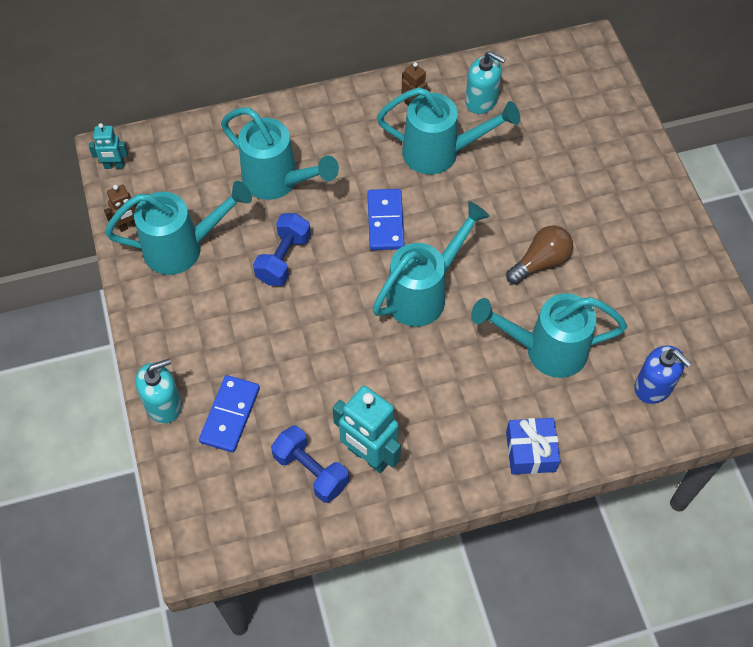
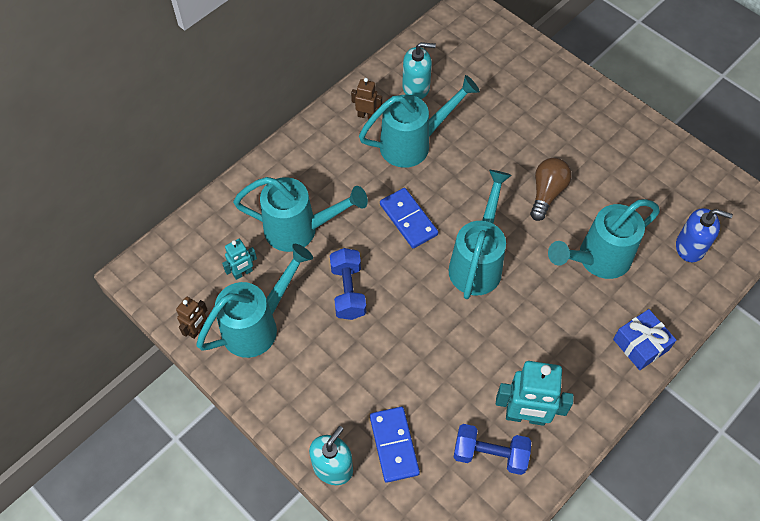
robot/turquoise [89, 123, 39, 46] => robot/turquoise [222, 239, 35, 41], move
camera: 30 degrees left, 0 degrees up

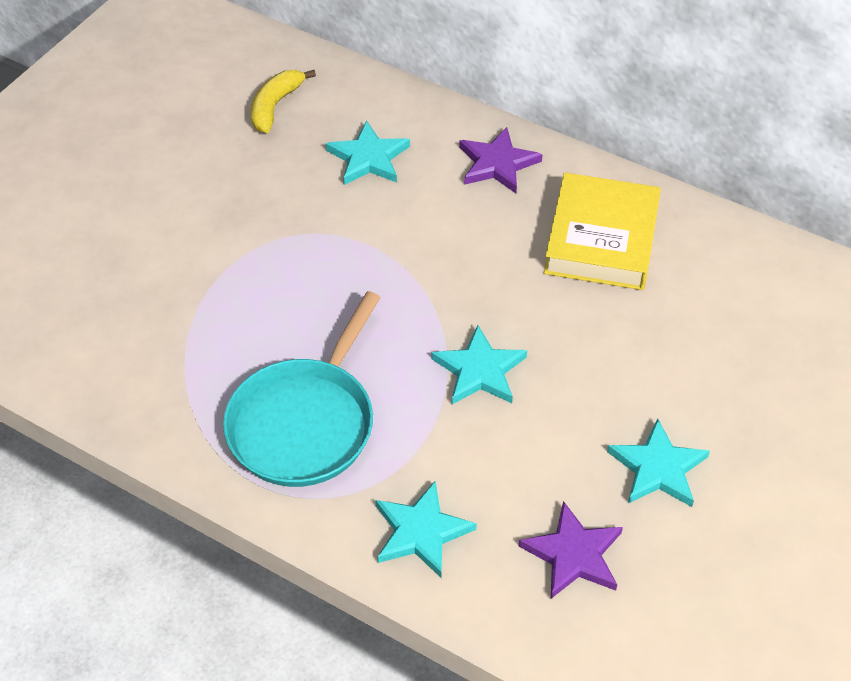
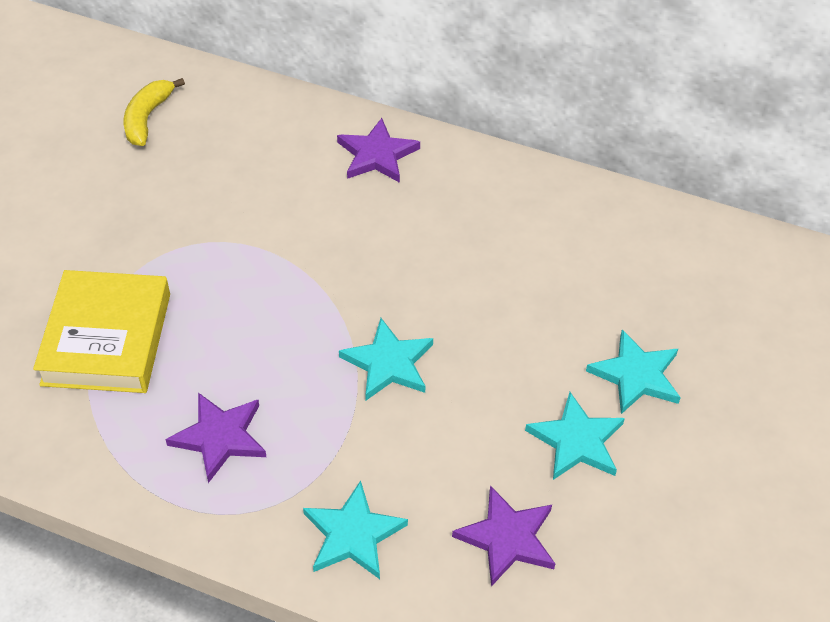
star/turquoise [326, 121, 84, 64] => star/turquoise [586, 330, 95, 84], move
book/yellow [544, 173, 117, 117] => book/yellow [33, 270, 137, 123], move
pan/turquoise [223, 291, 158, 196] => star/purple [165, 393, 101, 90]
camera: 10 degrees left, 0 degrees up

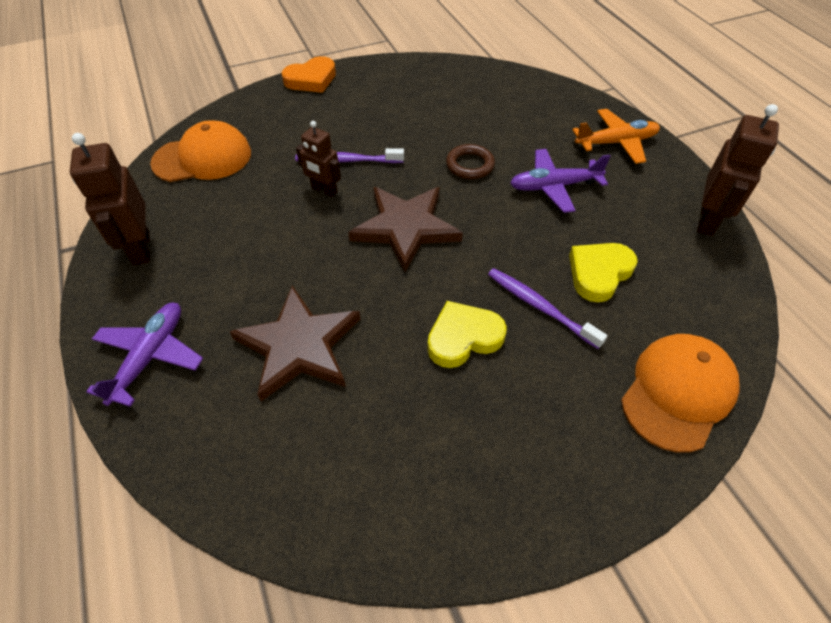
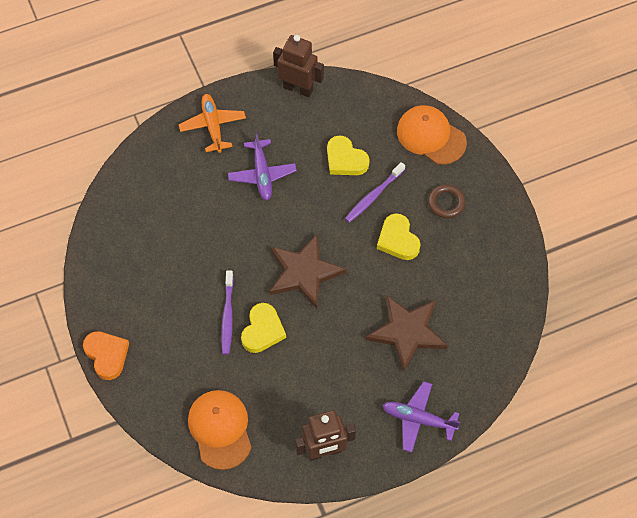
ring/brown [446, 144, 49, 35] => ring/brown [428, 184, 38, 34], move
robot/brown [296, 121, 45, 76] => heart/yellow [241, 303, 45, 50]
camera: 90 degrees left, 10 degrees up

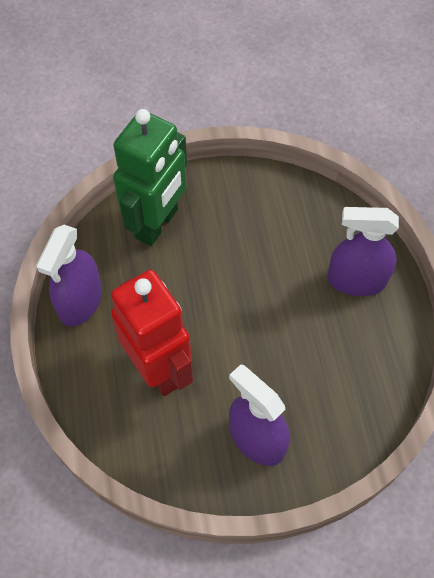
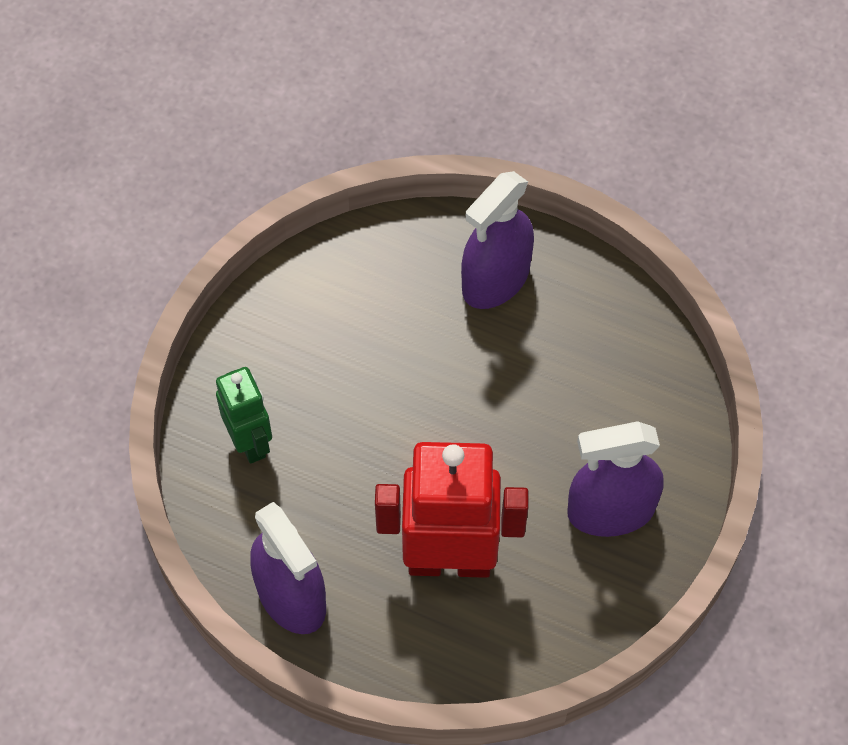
robot/green [113, 109, 74, 137] => robot/green [216, 367, 56, 97], x0.57
camera: 55 degrees left, 0 degrees up

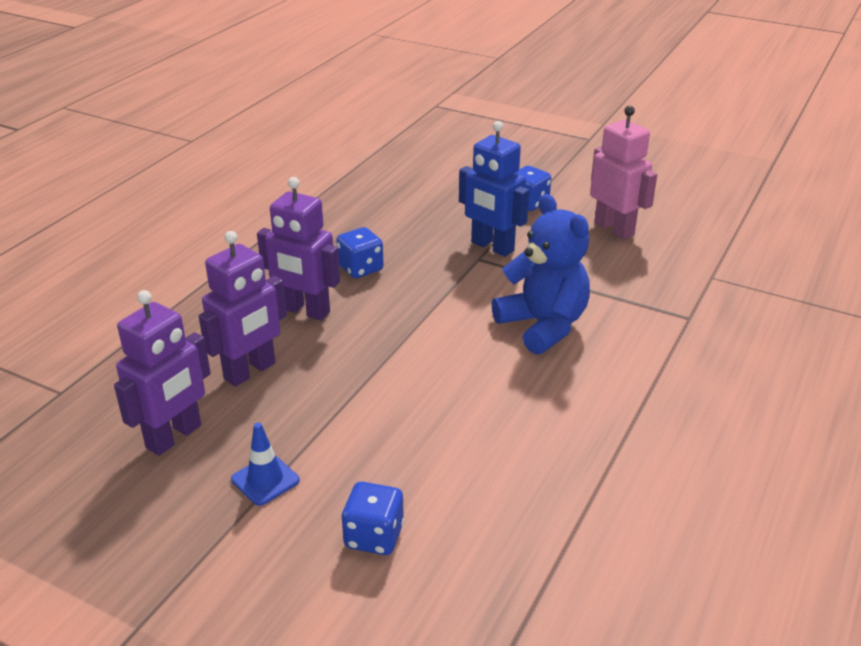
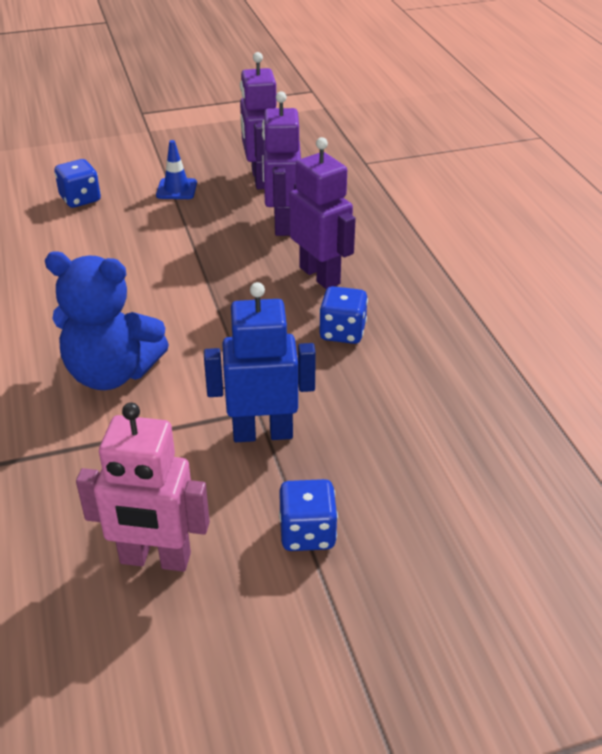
robot/purple [257, 177, 83, 144] => robot/purple [290, 137, 66, 152], 75 degrees clockwise
camera: 135 degrees right, 5 degrees up

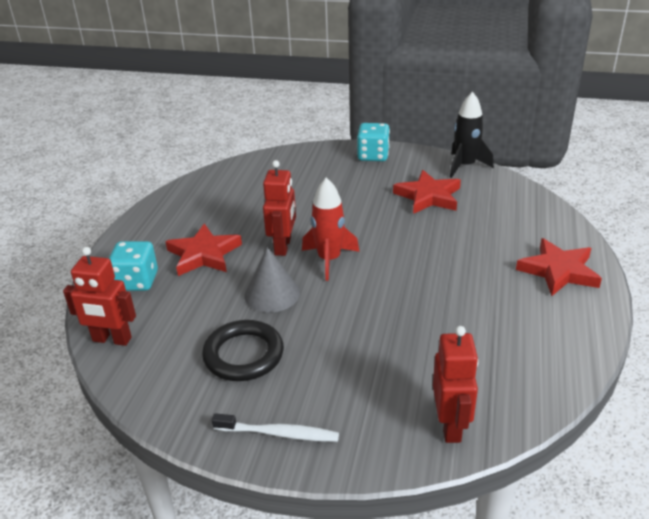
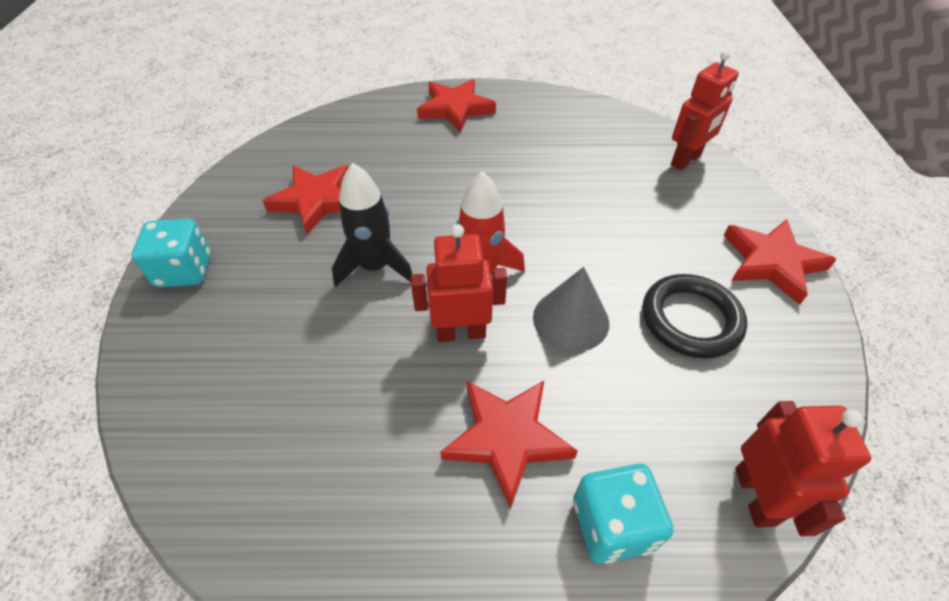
rocket/black [450, 91, 44, 87] => rocket/black [332, 163, 81, 124], move
toothbrush/white [212, 413, 127, 29] => star/red [724, 219, 113, 85]
robot/red [433, 326, 46, 117] => robot/red [671, 50, 68, 120], 150 degrees clockwise
camera: 105 degrees left, 15 degrees up

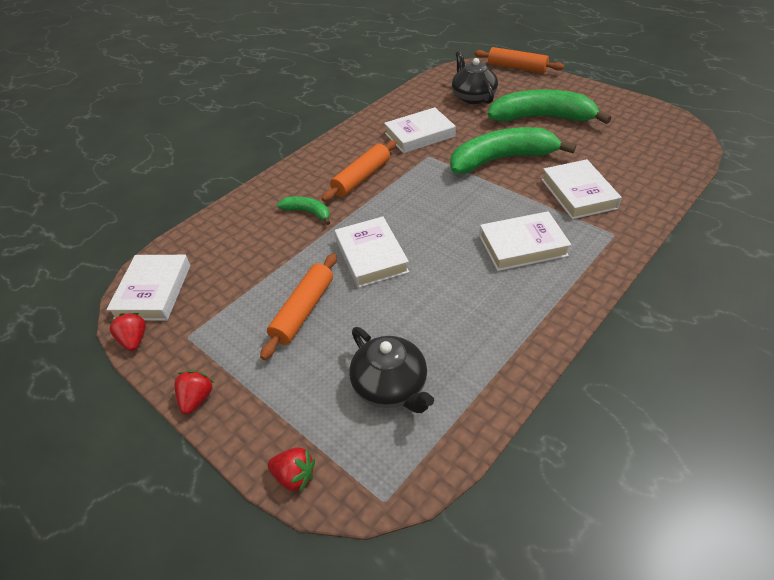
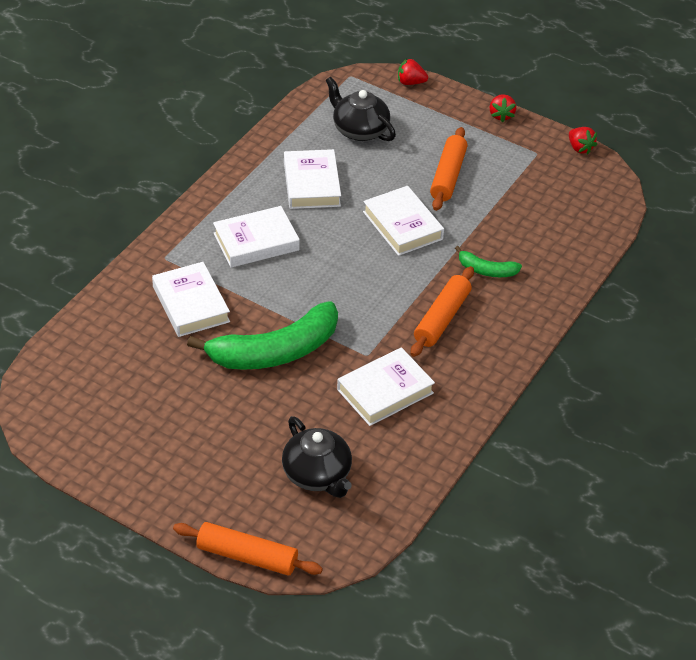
banana/green [488, 89, 124, 35] => nothing
book/white [106, 255, 84, 66] => book/white [284, 149, 57, 60], move
camera: 165 degrees right, 0 degrees up

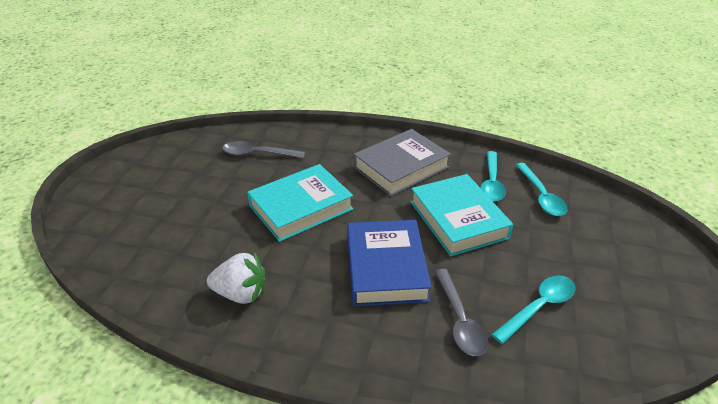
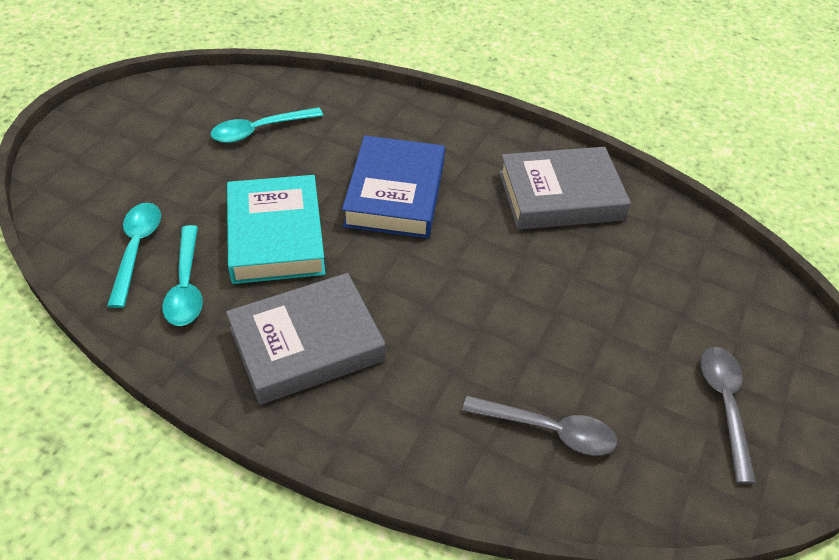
book/turquoise [247, 164, 106, 78] => nothing
spoon/grey [434, 269, 54, 87] => spoon/grey [700, 347, 56, 137], move
strawberry/white [207, 253, 58, 51] => book/grey [499, 147, 132, 83]
spoon/turquoise [480, 151, 26, 51] => spoon/turquoise [162, 225, 41, 101], 150 degrees clockwise
camera: 170 degrees left, 10 degrees up

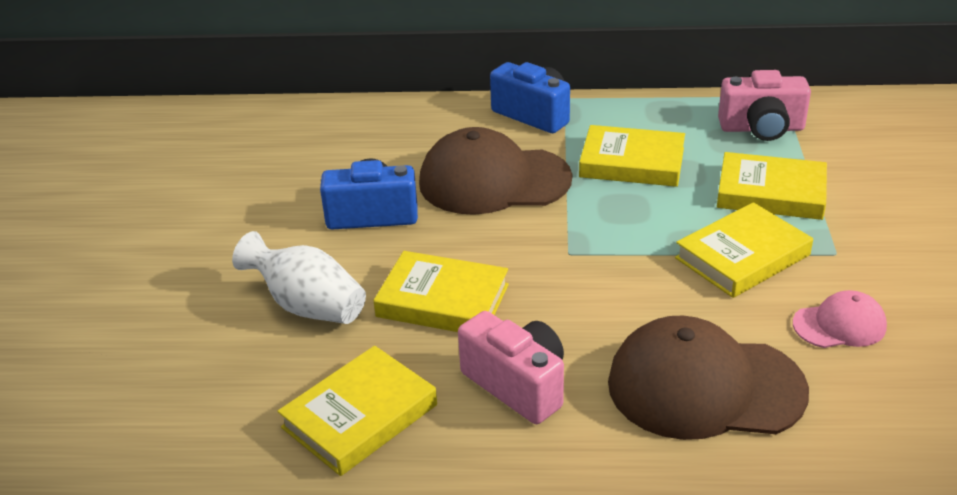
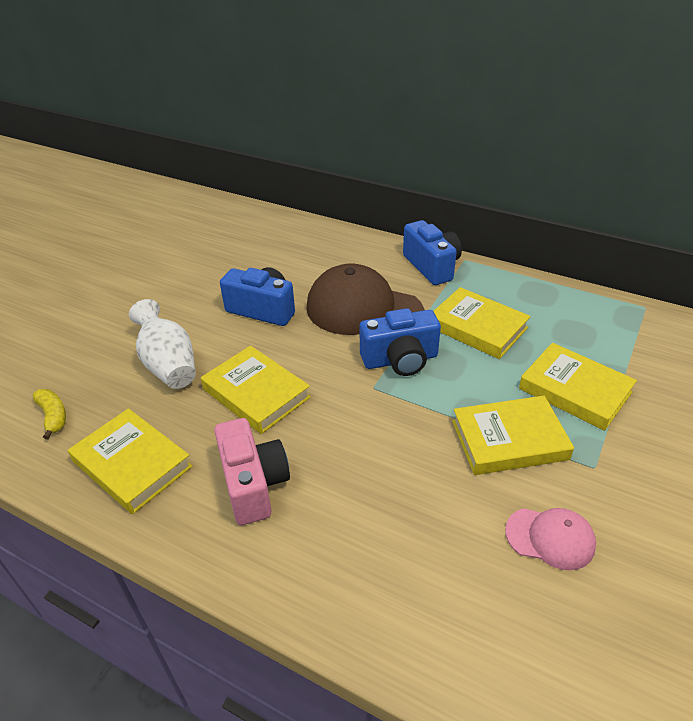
cap/brown [608, 316, 201, 124] => nothing
camera/pink [718, 70, 93, 71] => nothing
nothing => banana/yellow [33, 389, 33, 50]
nothing => camera/blue [360, 308, 81, 68]
book/yellow [277, 346, 160, 130] => book/yellow [68, 408, 125, 106], 60 degrees clockwise
camera: 25 degrees right, 5 degrees up

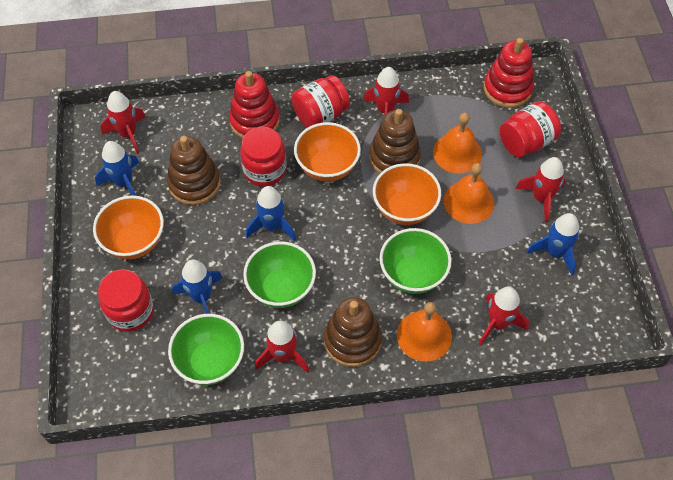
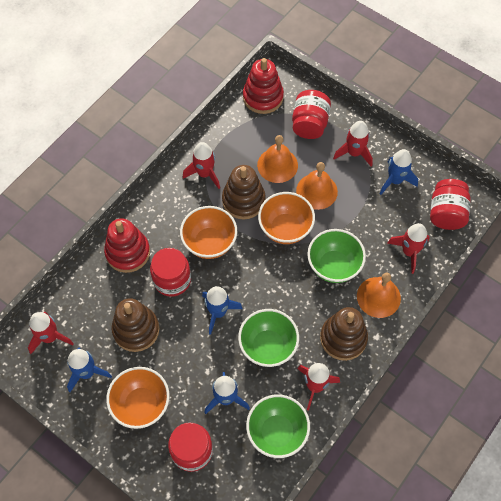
jar/red [291, 75, 59, 53] => jar/red [430, 179, 40, 51], move
camera: 45 degrees left, 5 degrees up

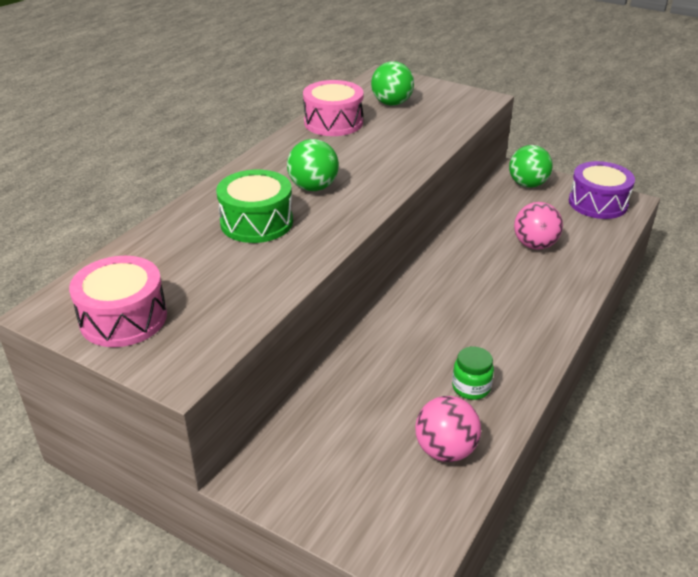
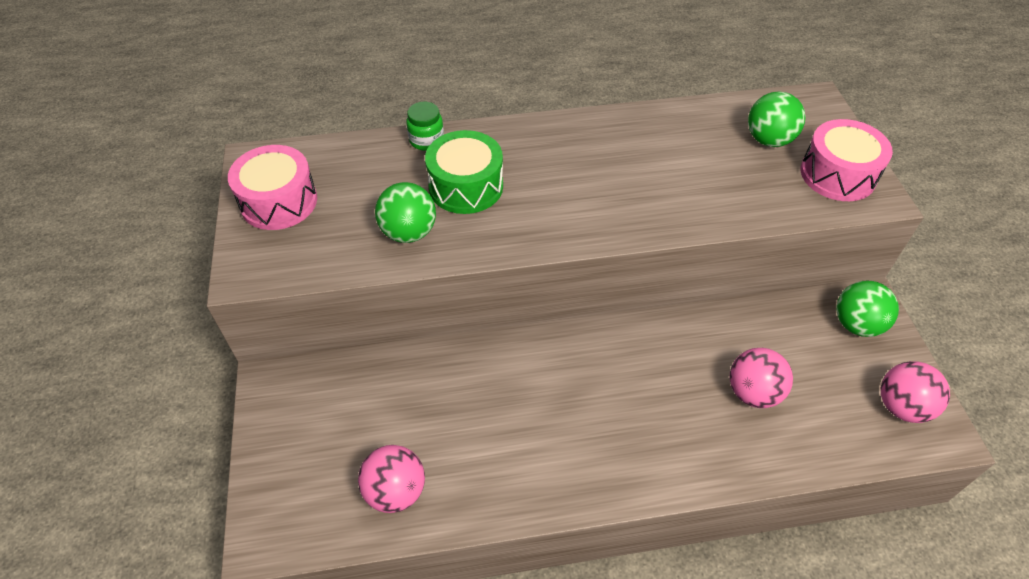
ball/green [287, 139, 52, 52] => ball/green [375, 182, 61, 61], move
drum/pink [303, 80, 60, 56] => drum/pink [801, 119, 92, 82], move
jar/green [452, 346, 42, 54] => jar/green [406, 102, 38, 49], move
drum/purple [569, 161, 66, 58] => ball/pink [881, 361, 69, 62]
camera: 50 degrees right, 15 degrees up

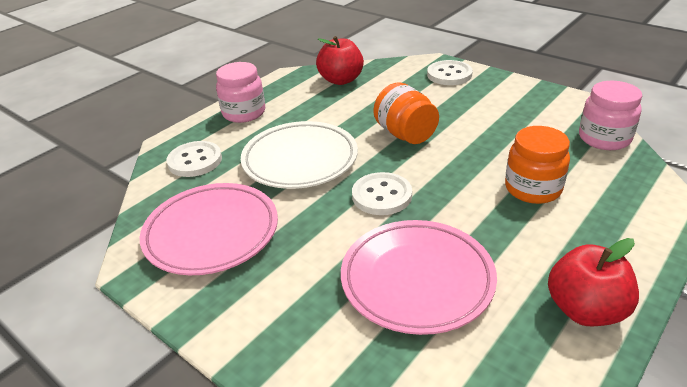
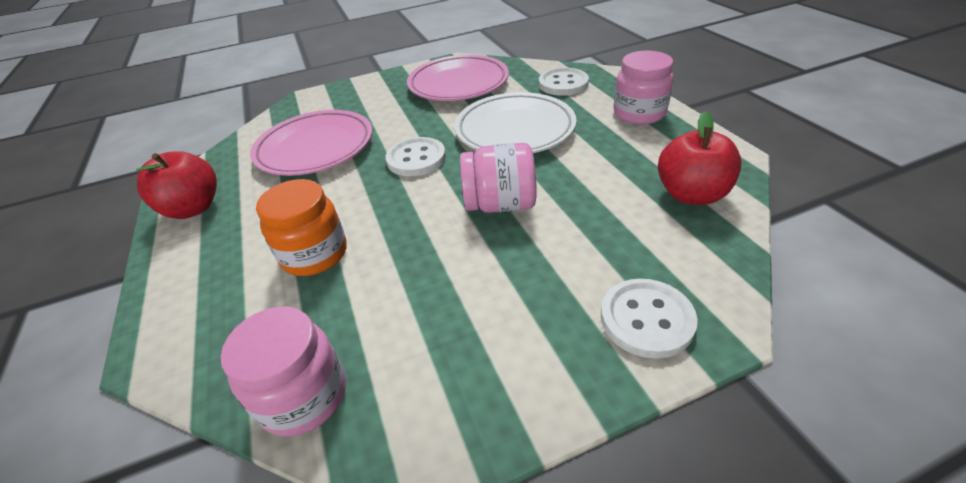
jar/orange [373, 82, 66, 62] => jar/pink [460, 143, 77, 70]
camera: 120 degrees right, 5 degrees up

